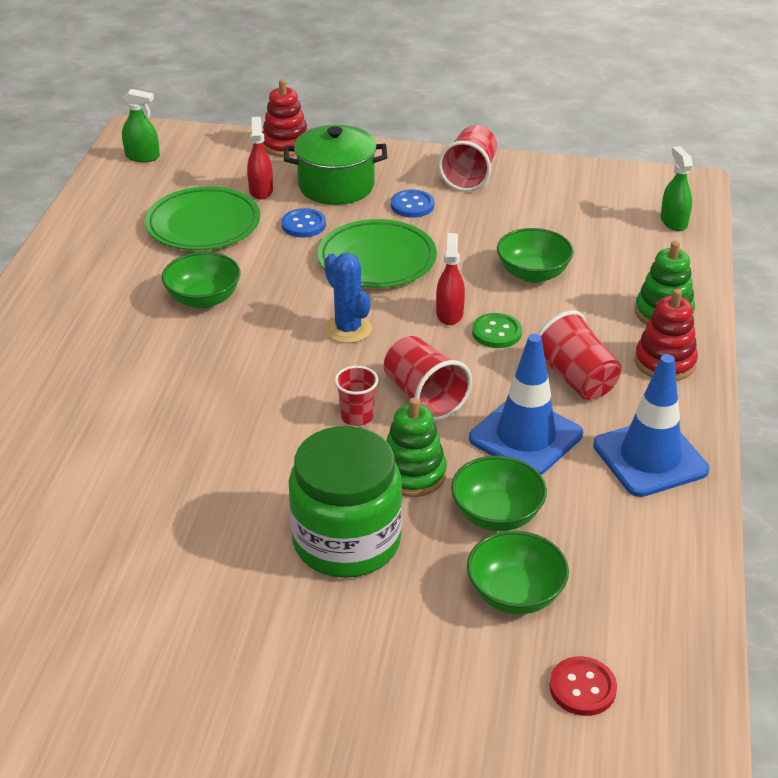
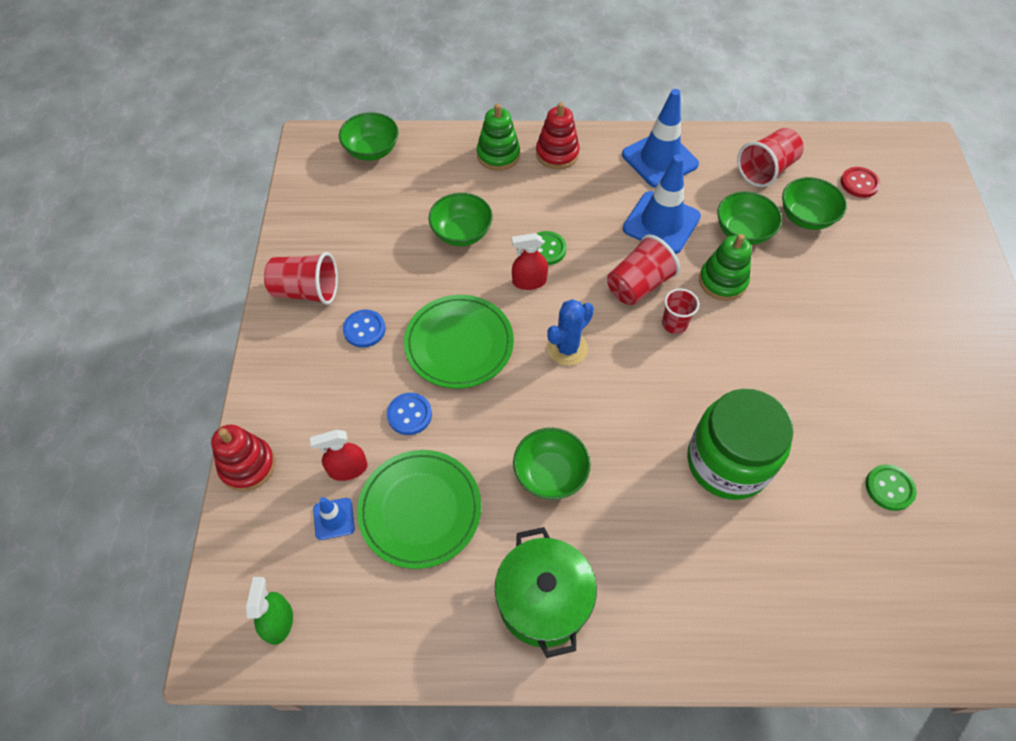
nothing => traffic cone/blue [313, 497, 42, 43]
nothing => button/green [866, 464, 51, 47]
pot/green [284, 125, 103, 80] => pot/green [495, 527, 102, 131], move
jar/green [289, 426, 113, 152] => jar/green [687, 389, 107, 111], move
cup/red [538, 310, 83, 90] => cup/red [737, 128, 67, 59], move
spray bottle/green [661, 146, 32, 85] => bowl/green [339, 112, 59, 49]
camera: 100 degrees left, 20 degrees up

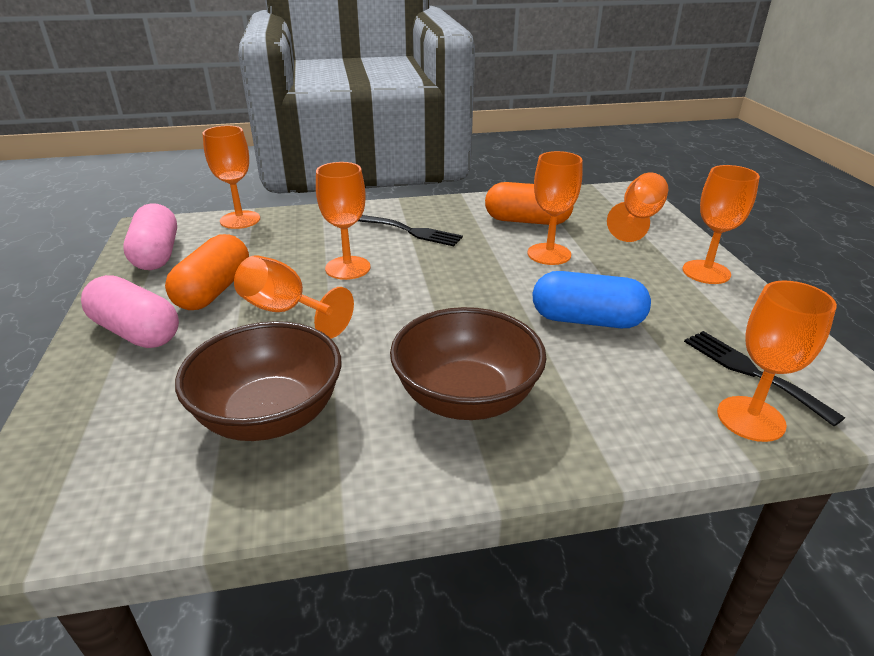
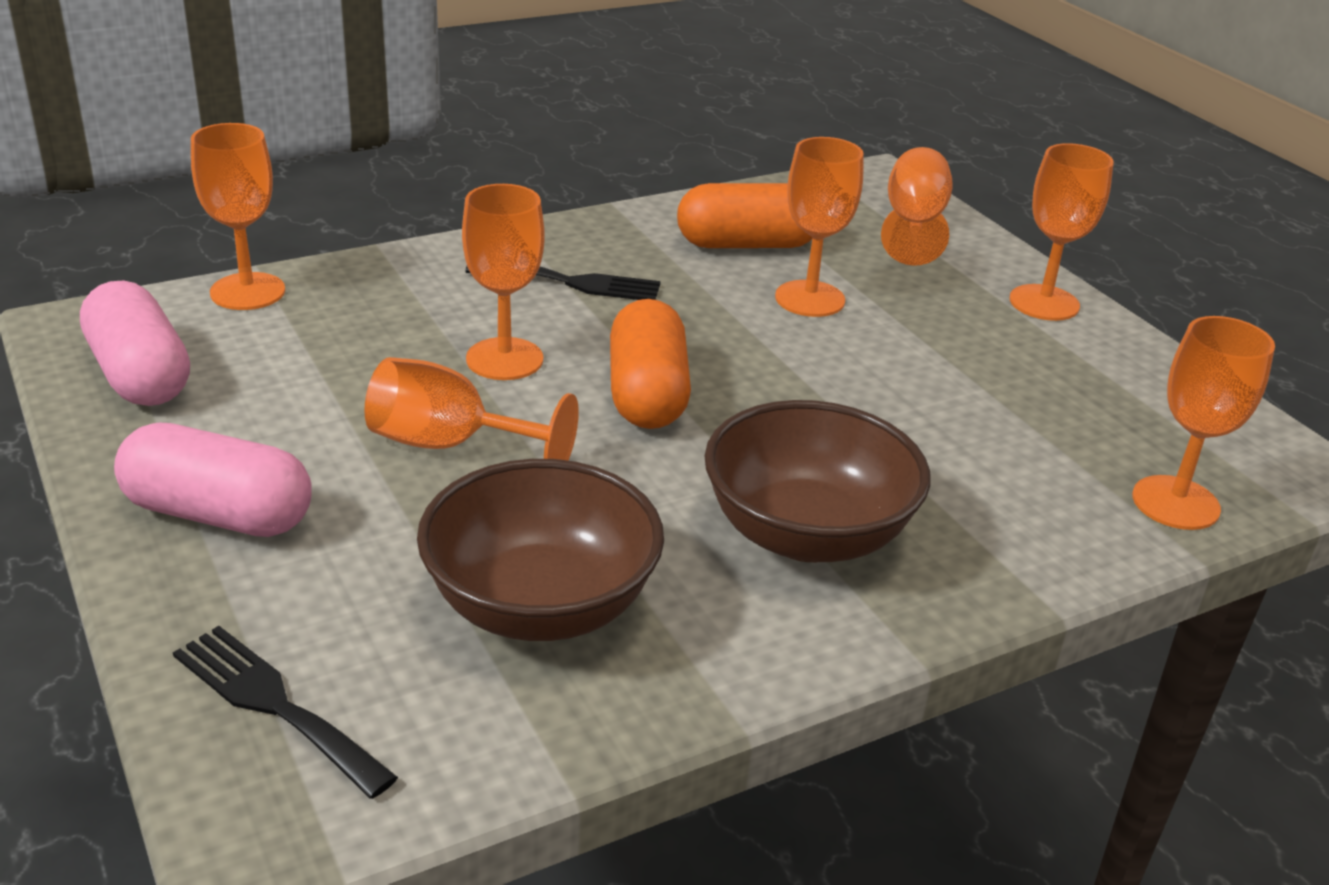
capsule/blue [533, 271, 118, 57] => nothing
capsule/orange [165, 234, 84, 76] => capsule/orange [610, 299, 81, 130], move
fork/black [684, 331, 161, 95] => fork/black [173, 626, 225, 173], move
camera: 20 degrees left, 0 degrees up

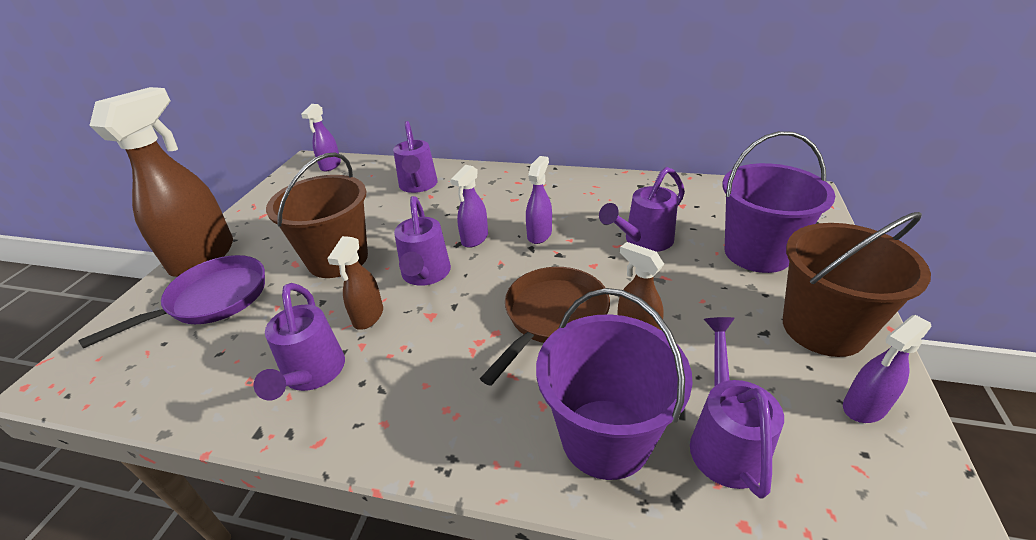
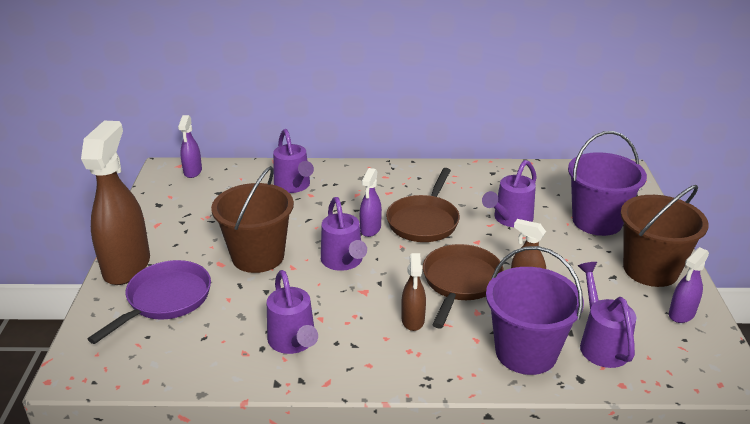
spray bottle/brown [327, 236, 56, 94] => spray bottle/brown [401, 253, 25, 78], move
spray bottle/purple [526, 156, 26, 88] => pan/brown [386, 168, 74, 74]
camera: 15 degrees left, 5 degrees down

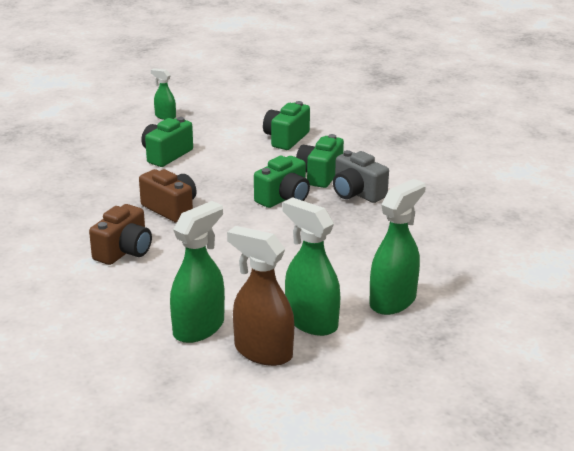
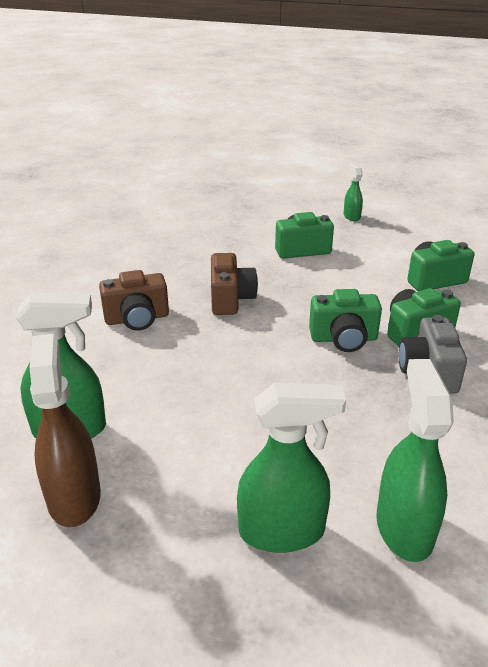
spray bottle/green [283, 197, 58, 139] => spray bottle/green [376, 359, 78, 203], move
camera: 45 degrees right, 5 degrees up

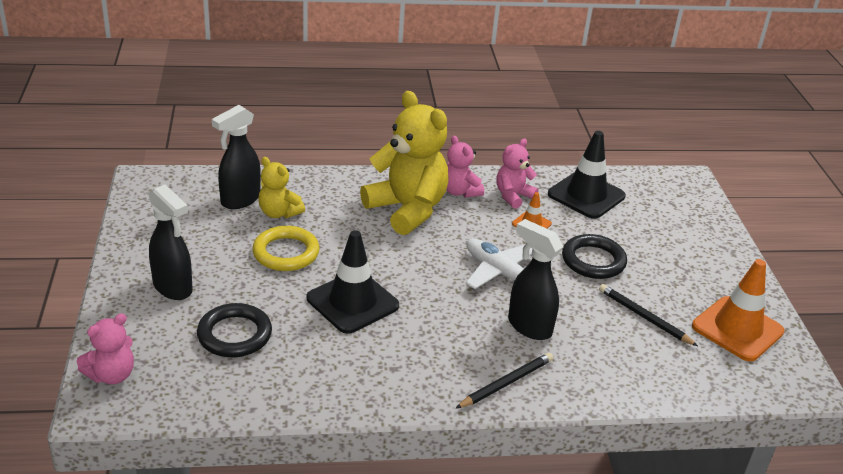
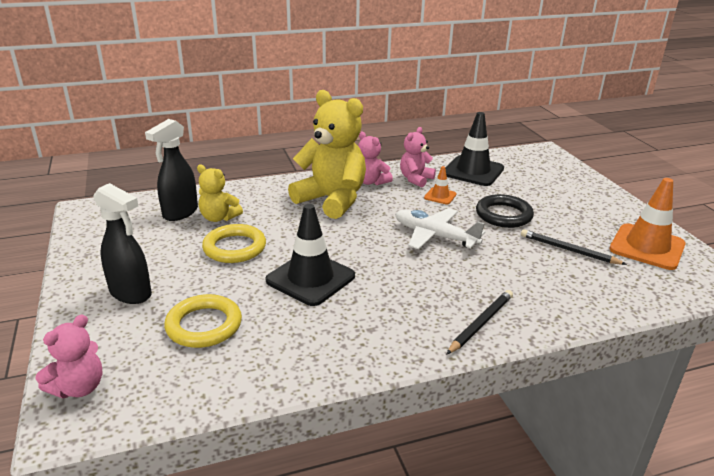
spray bottle/black [508, 219, 55, 121] => nothing
ring/black [197, 303, 75, 54] => ring/yellow [164, 294, 78, 54]
camera: 10 degrees left, 5 degrees down

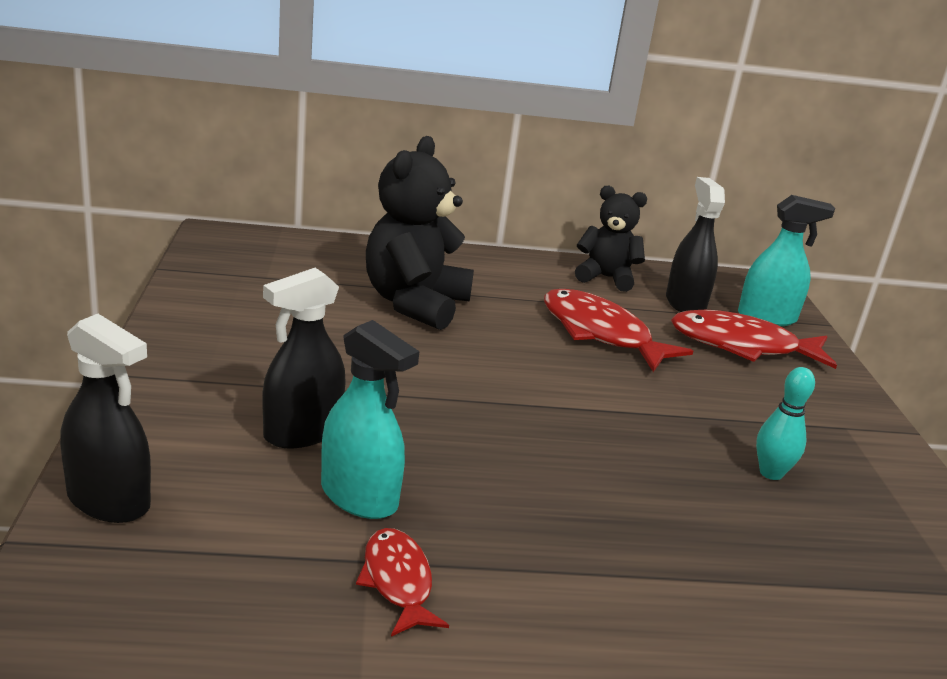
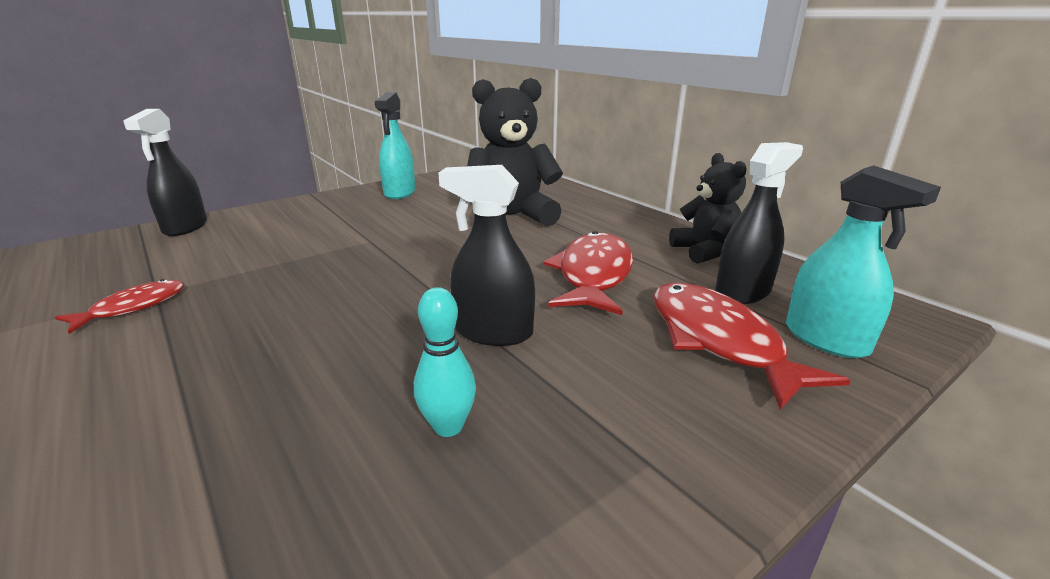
spray bottle/black [262, 268, 84, 180] => spray bottle/black [438, 165, 97, 181], move
spray bottle/turquoise [321, 320, 98, 199] => spray bottle/turquoise [375, 92, 40, 107], move
camera: 60 degrees right, 0 degrees up

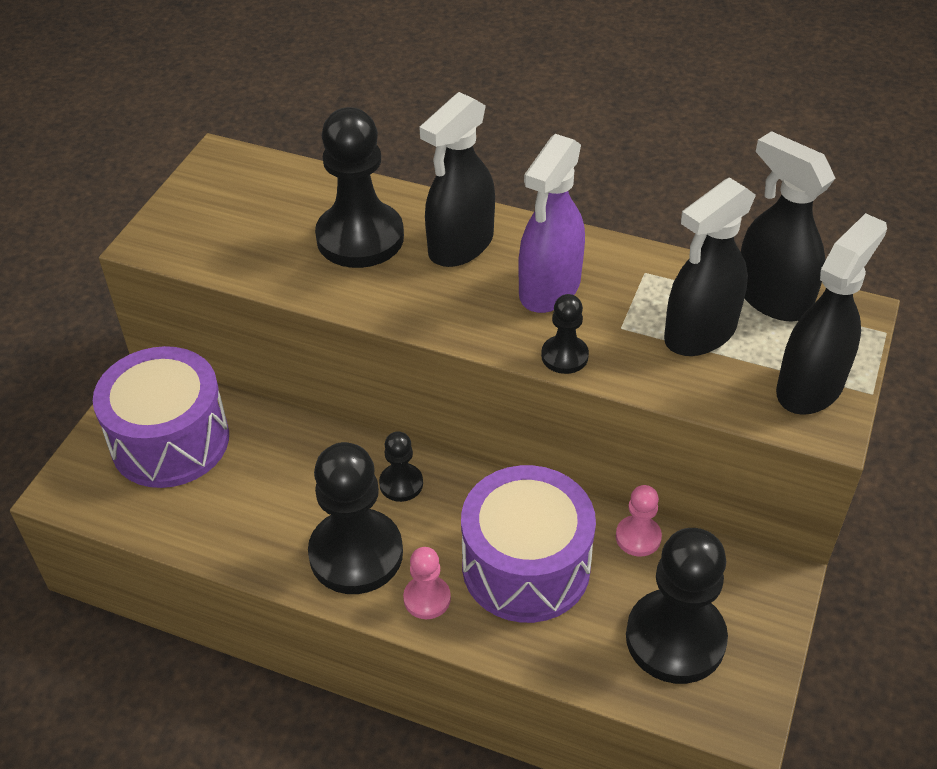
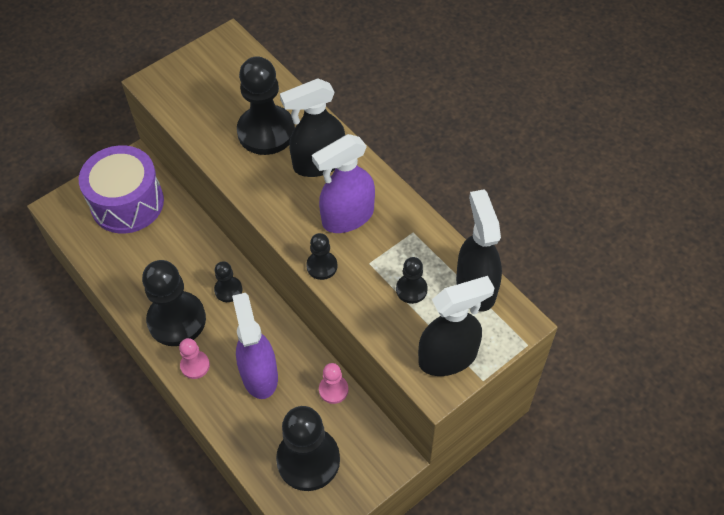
drum/purple [461, 465, 135, 158] => spray bottle/purple [232, 293, 46, 106]
spray bottle/black [664, 177, 92, 179] => pawn/black [396, 257, 32, 47]
camera: 30 degrees right, 10 degrees up

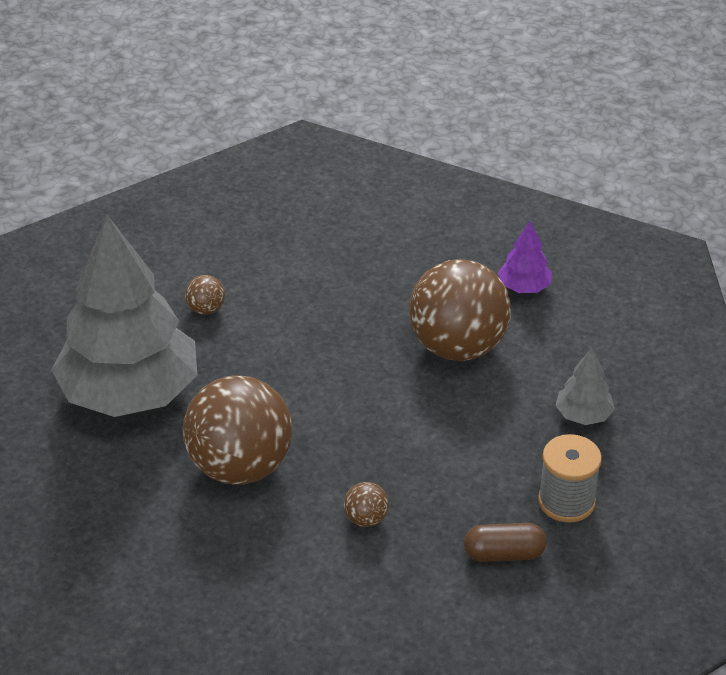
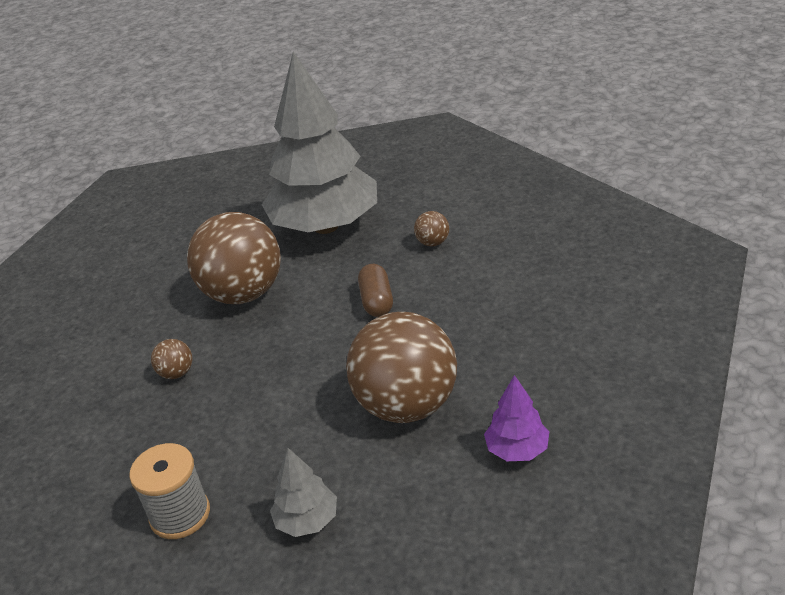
capsule/brown [464, 523, 83, 39] => capsule/brown [358, 264, 35, 53], move
camera: 90 degrees right, 5 degrees down

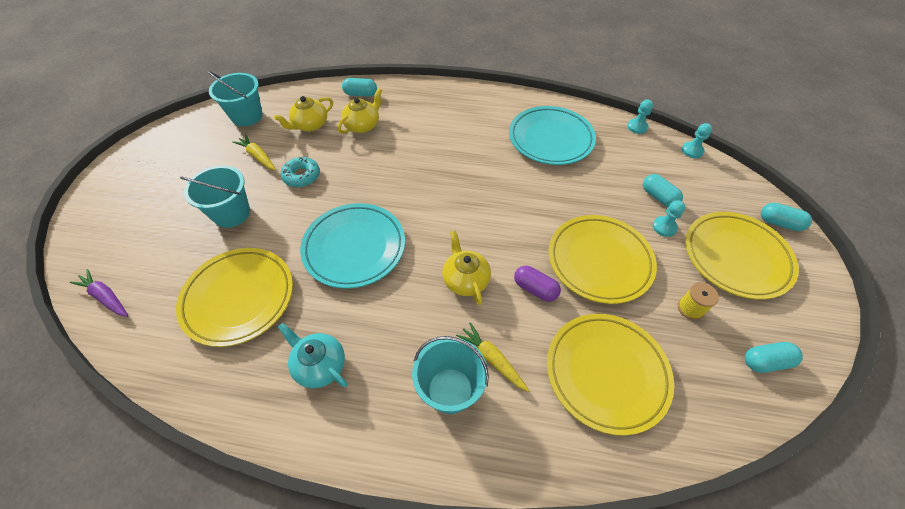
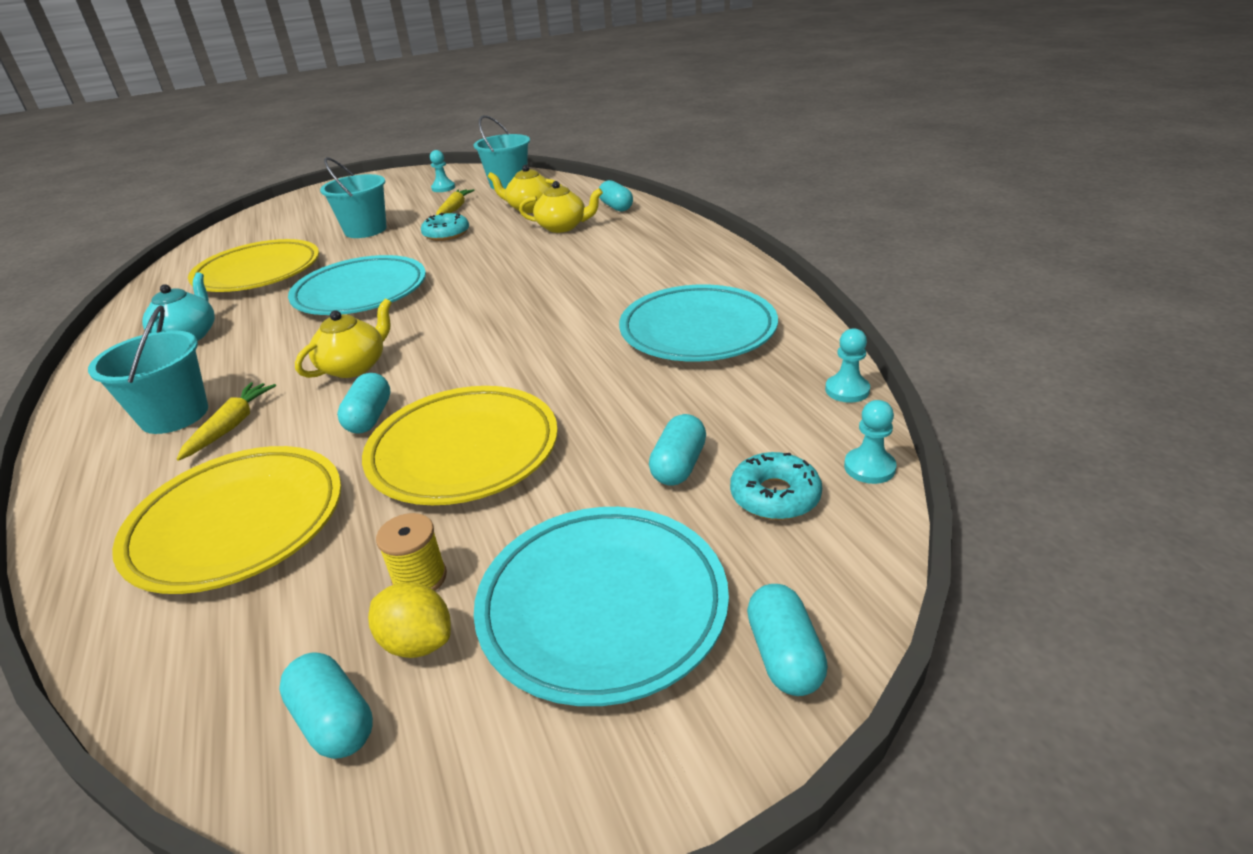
carrot/purple [70, 269, 58, 48] => nothing
nothing => lemon/yellow [368, 582, 83, 76]
nothing => donut/turquoise [730, 452, 92, 68]
pawn/turquoise [653, 200, 32, 37] => pawn/turquoise [430, 150, 25, 42], move
capsule/purple [514, 266, 47, 36] => capsule/turquoise [337, 373, 54, 61]
plate/yellow [685, 212, 114, 88] => plate/turquoise [474, 507, 255, 199]
camera: 60 degrees right, 20 degrees down

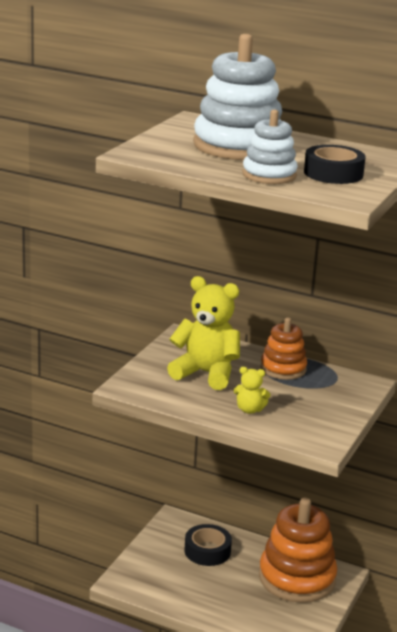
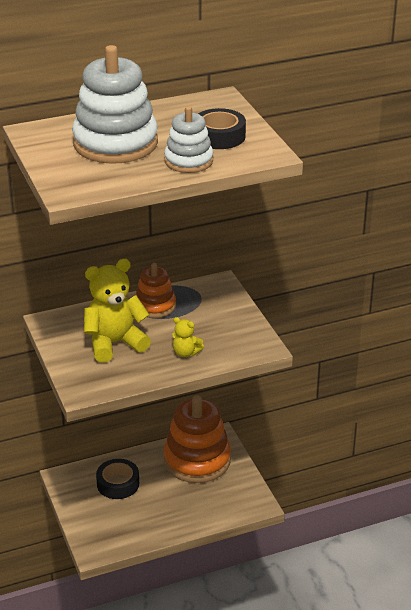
teddy bear/yellow [234, 367, 37, 47] => teddy bear/yellow [172, 317, 32, 40], 60 degrees clockwise
camera: 45 degrees left, 10 degrees up

